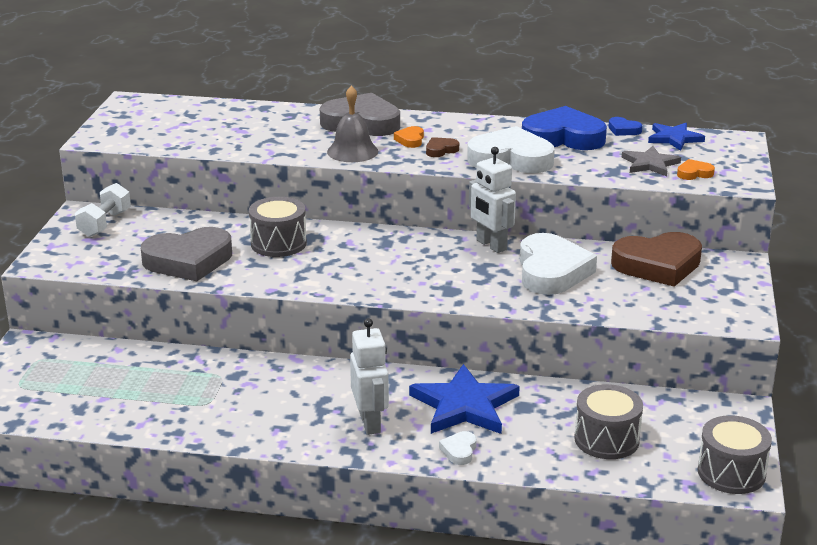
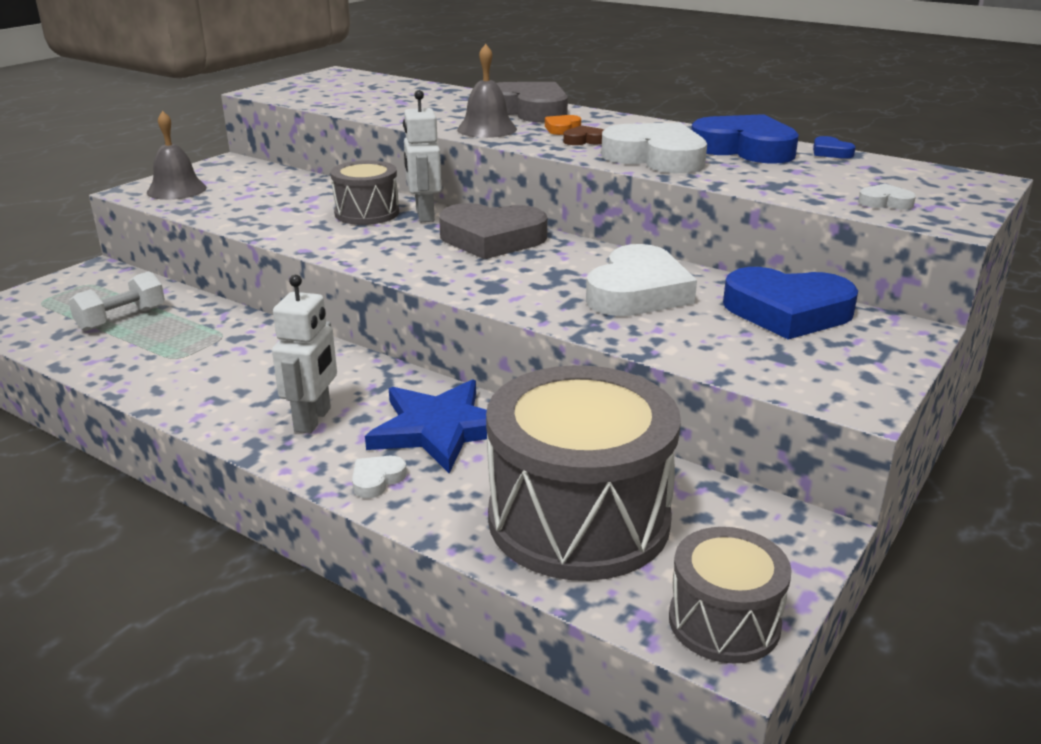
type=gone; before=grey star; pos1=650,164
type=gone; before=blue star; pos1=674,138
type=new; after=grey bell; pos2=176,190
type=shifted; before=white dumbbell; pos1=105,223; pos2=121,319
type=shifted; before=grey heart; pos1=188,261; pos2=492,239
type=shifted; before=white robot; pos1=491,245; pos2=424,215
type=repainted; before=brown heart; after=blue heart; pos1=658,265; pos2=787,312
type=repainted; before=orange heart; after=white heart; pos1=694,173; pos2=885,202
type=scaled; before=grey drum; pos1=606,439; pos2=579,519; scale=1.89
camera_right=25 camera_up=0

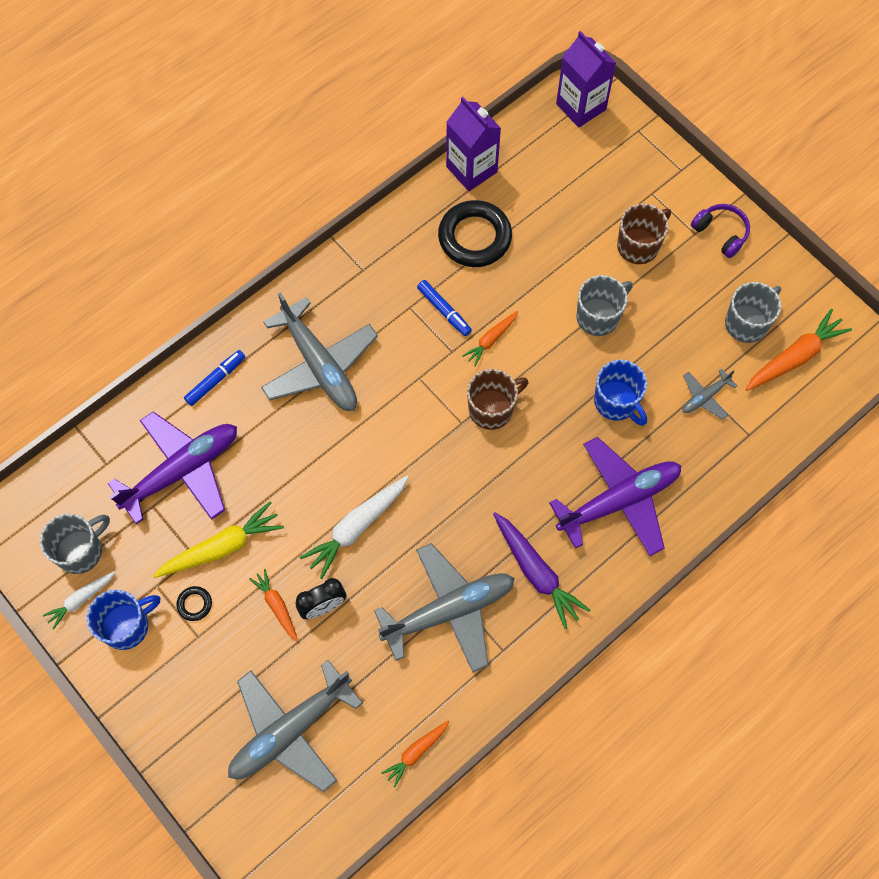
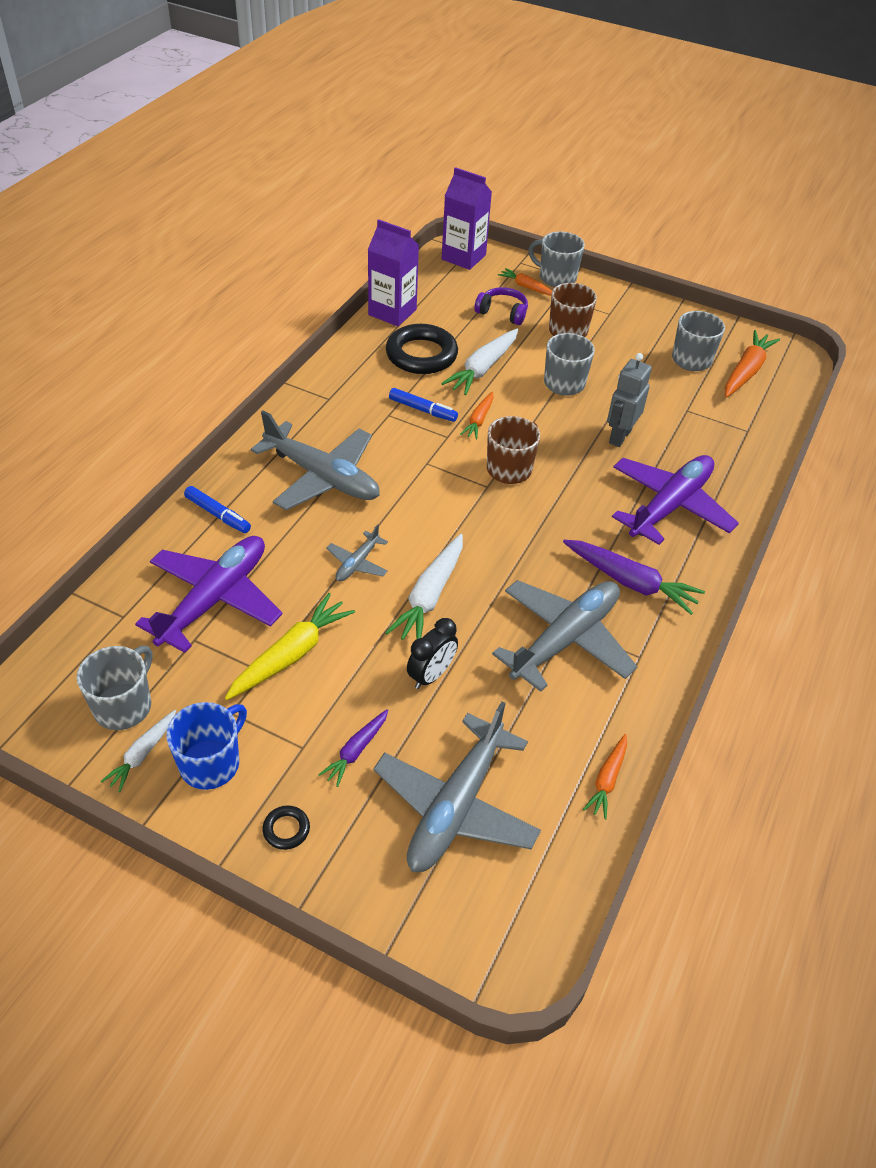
type=new; after=purple carrot; pos2=356,751
type=new; after=white carrot; pos2=482,369
type=new; after=grey mug; pos2=556,278
type=shifted; before=black ring; pos1=194,604; pos2=286,829
type=shifted; before=orange carrot; pos1=276,606; pos2=526,287
type=shifted; before=grey plane; pos1=705,397; pos2=357,563
type=shifted; before=purple headphones; pos1=721,233; pos2=502,313
type=swapped; before=blue mug; after=grey robot; pos1=616,402; pos2=619,436
type=rotated; before=blue marker; pos1=216,380; pos2=218,514; turn=105
camera_right=-25 camera_up=-20

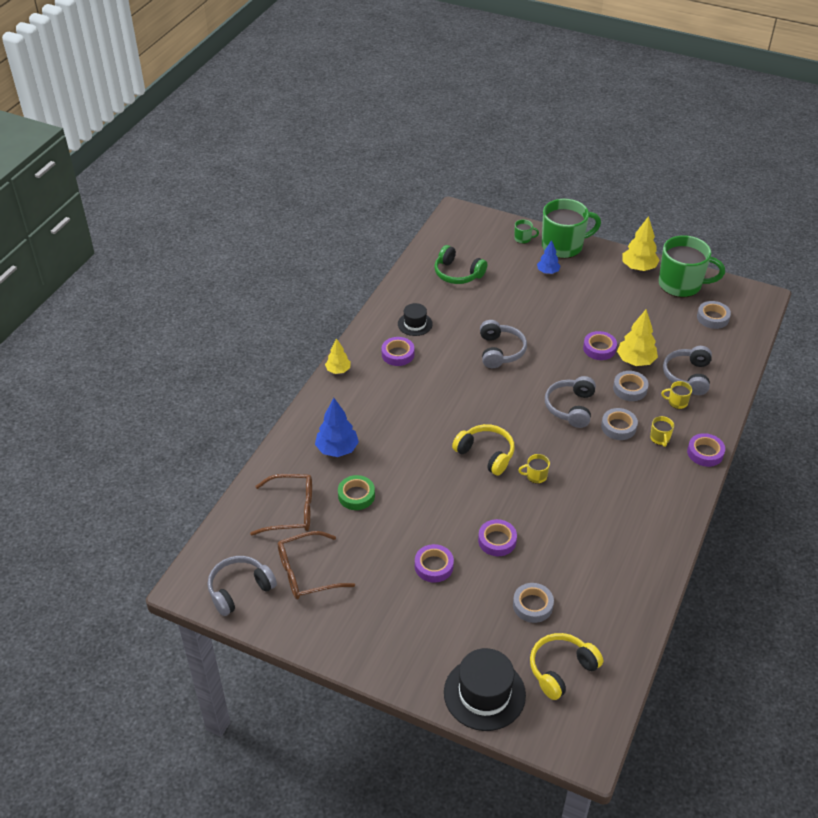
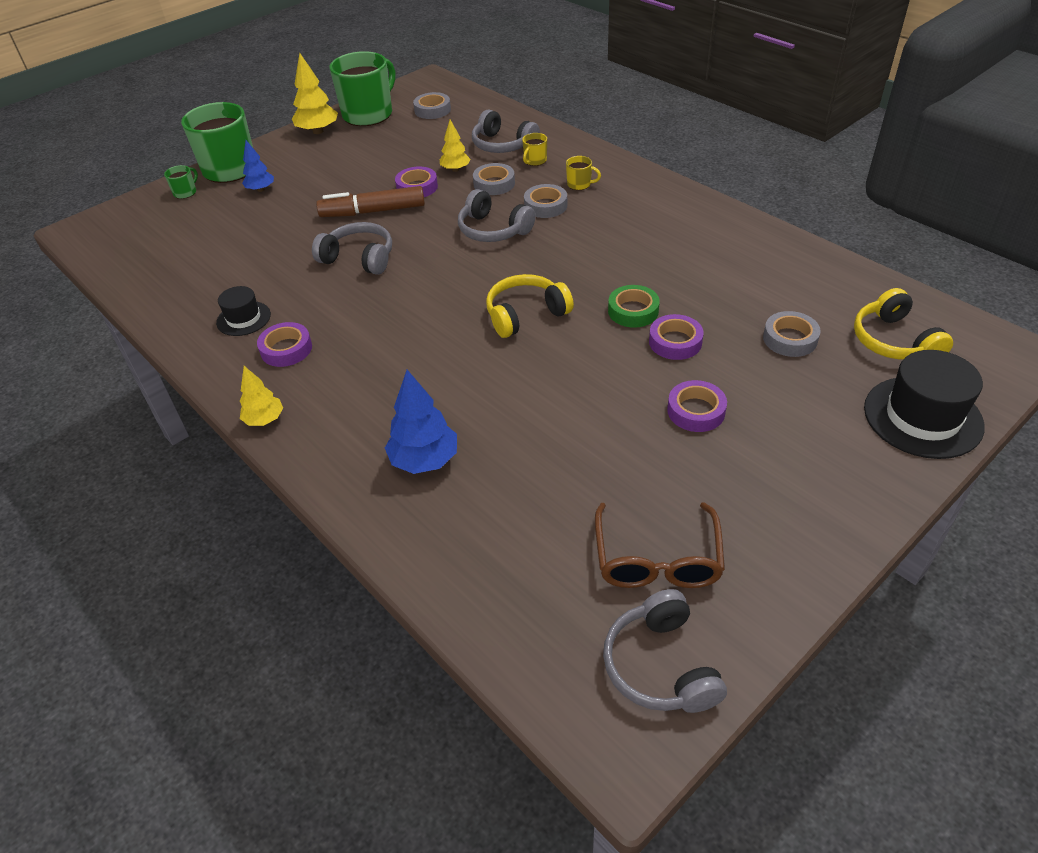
type=gone; before=brown glasses; pos1=291,511
type=gone; before=green headphones; pos1=457,274
type=gone; before=yellow mug; pos1=536,476
type=gone; before=purple tape; pos1=705,453
type=new; after=brown marker; pos2=373,211
type=shifted; before=green tape; pos1=356,495; pos2=633,311
type=scaled; before=yellow tree; pos1=635,361; pos2=455,169; scale=0.63
camera_right=-65 camera_up=0

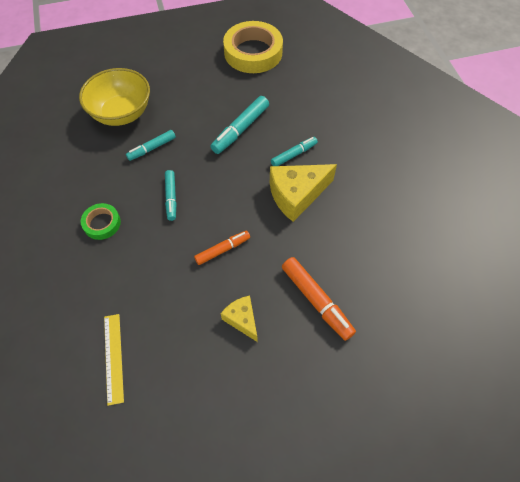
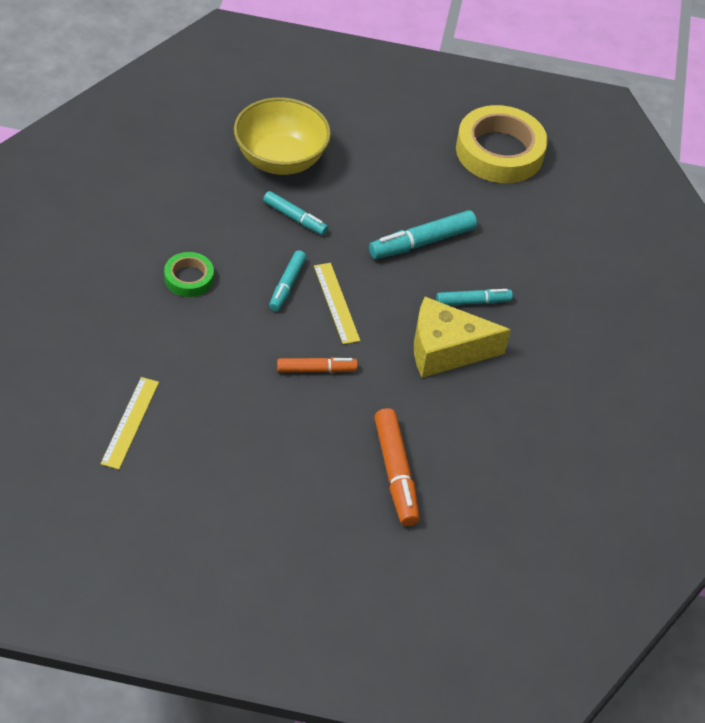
type=gone; before=yellow cheese; pos1=242,319
type=new; after=yellow ruler; pos2=336,303
type=rotated; before=turquoise marker; pos1=152,148; pos2=295,218; turn=-135
camera_right=20 camera_up=-10

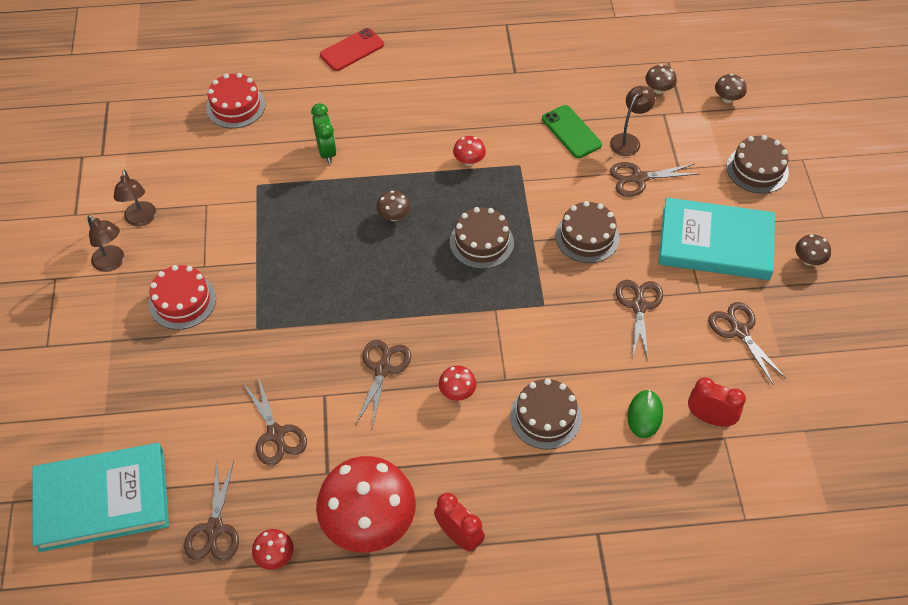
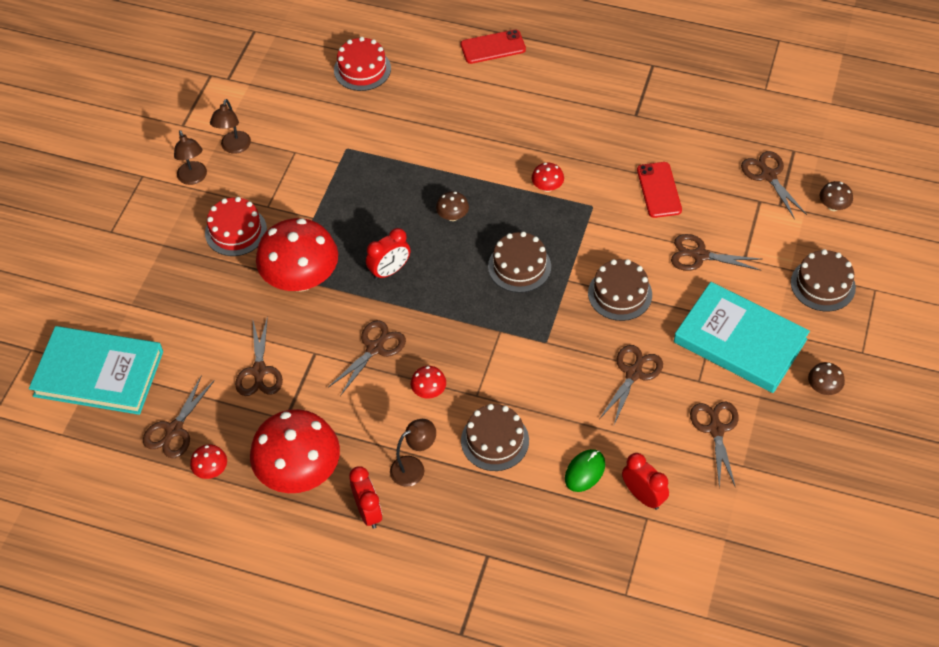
type=gone; before=green clock; pos1=326,151
type=new; after=red mushroom; pos2=301,279
type=new; after=red clock; pos2=389,271
type=shifted; before=brown lamp; pos1=628,140; pos2=414,467
type=swapped; before=brown mushroom; after=brown scissors; pos1=658,89; pos2=768,175
type=repainted; before=green phone; after=red phone; pos1=571,132; pos2=659,190
camera_right=25 camera_up=0

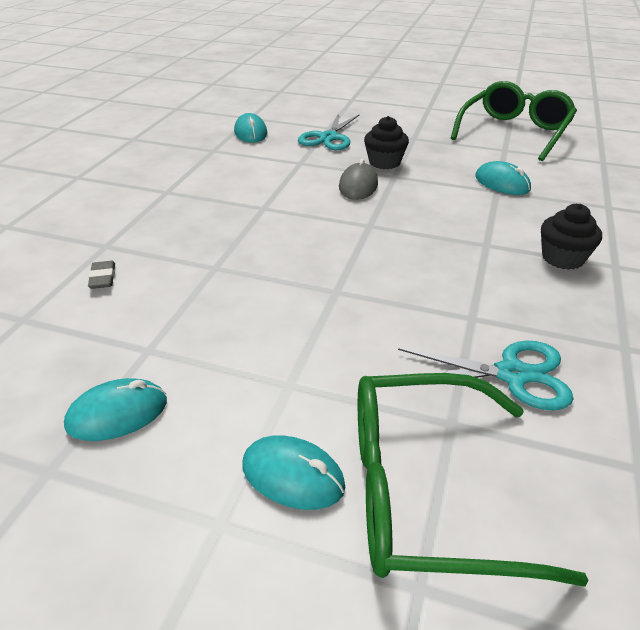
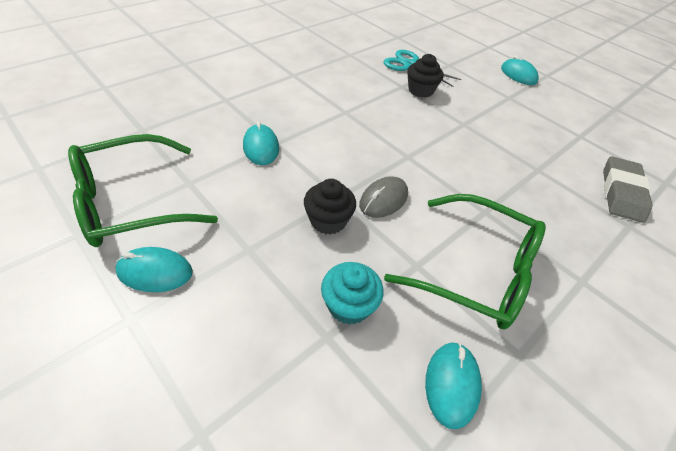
type=shifted; before=turquoise mouse; pos1=117,414; pos2=155,272
type=shifted; before=green glasses; pos1=426,491; pos2=476,270
type=shifted; before=black cupcake; pos1=562,258; pos2=420,90
type=swapped; before=turquoise scissors; after=turquoise cupcake; pos1=328,138; pos2=349,305
type=scaled; before=grey eraser; pos1=103,278; pos2=621,193; scale=2.14
camera_right=-155 camera_up=10

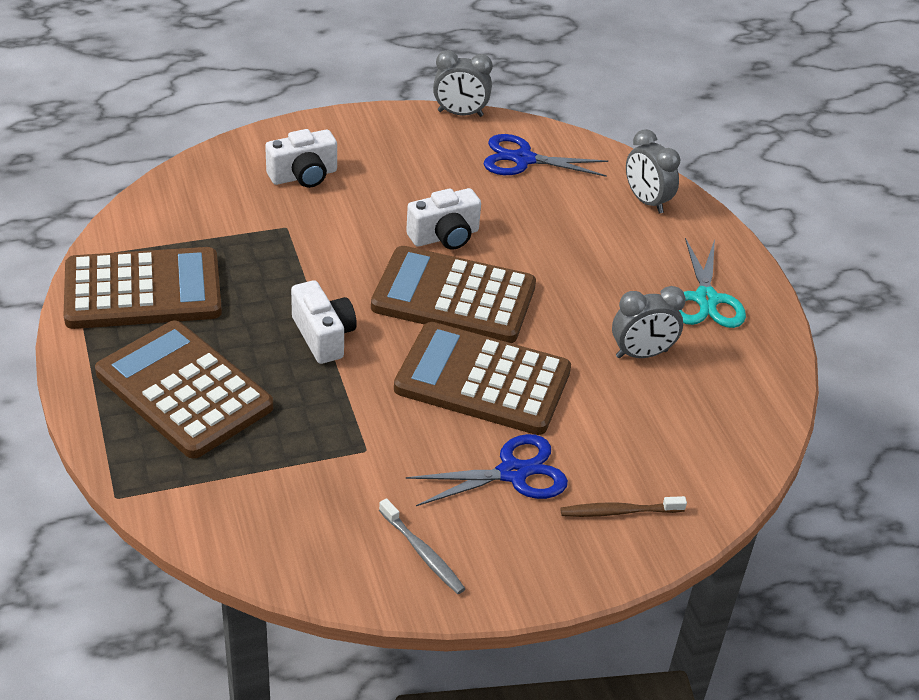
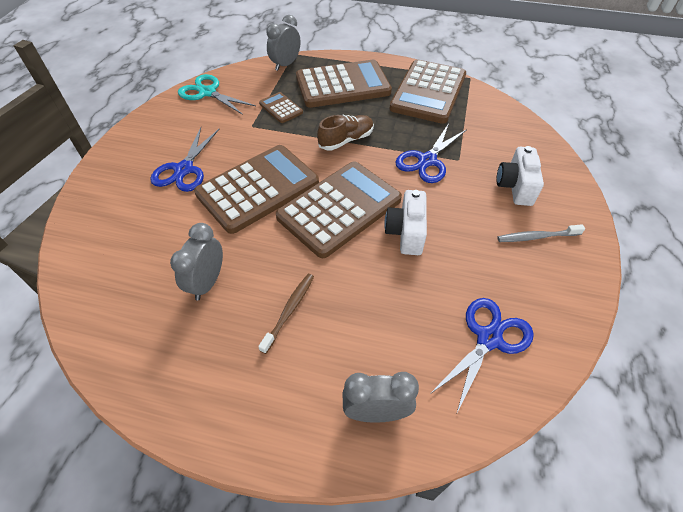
type=new; after=brown calculator; pos2=281,108
type=new; after=blue scissors; pos2=427,160
type=shifted; before=grey toothbrush; pos1=422,553; pos2=536,237
type=shifted; before=grey clock; pos1=460,113; pos2=285,65
type=shifted; before=brown toothbrush; pos1=619,512; pos2=289,310
type=shifted; before=turquoise scissors; pos1=706,299; pos2=207,92
type=swapped; before=white camera; after=brown shoe; pos1=323,336; pos2=346,140
camera_right=125 camera_up=10

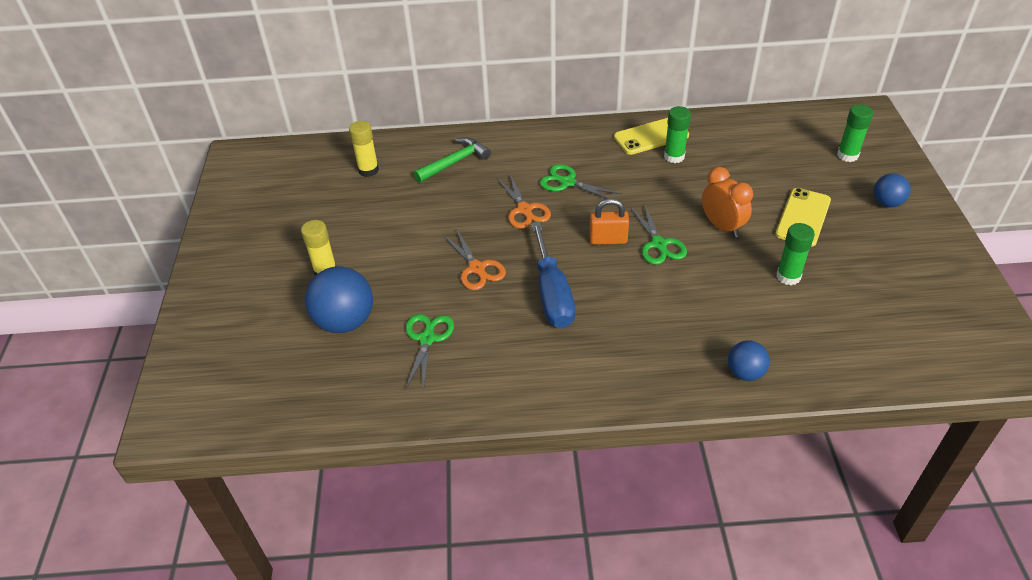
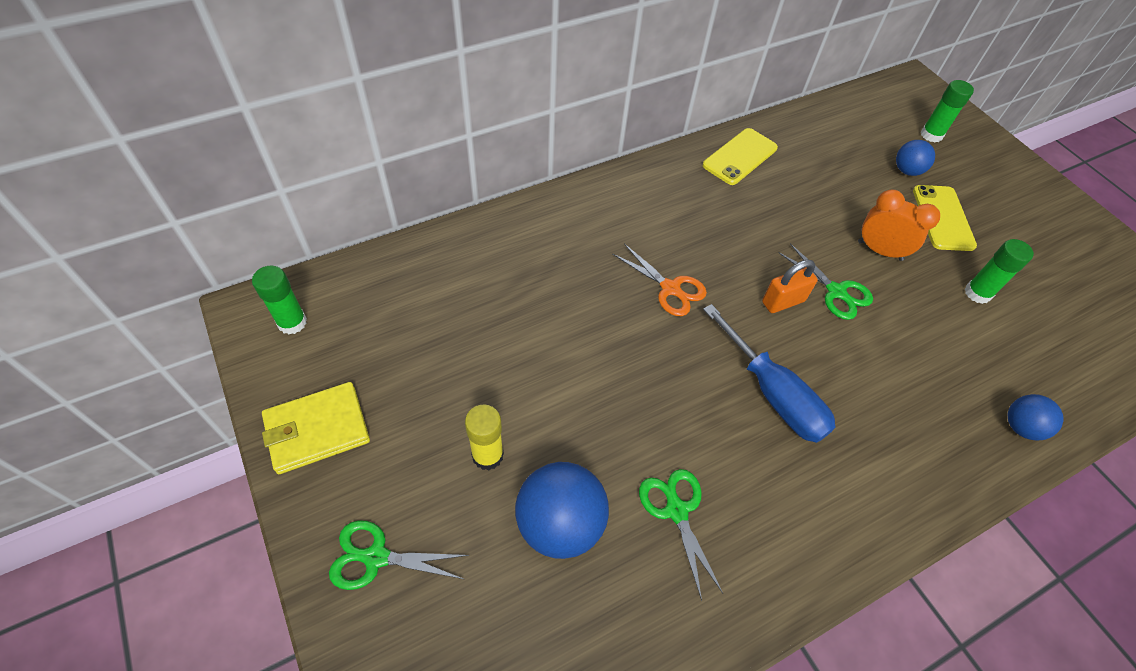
type=gone; before=yellow glue stick; pos1=368,170
type=gone; before=green hammer; pos1=455,162
type=gone; before=orange scissors; pos1=477,268
type=new; after=yellow wallet; pos2=317,429
type=shifted; before=green scissors; pos1=567,182; pos2=376,557
type=shifted; before=green glue stick; pos1=674,156; pos2=292,322
type=shifted; before=blue ball; pos1=887,203; pos2=907,171
camera_right=-30 camera_up=10

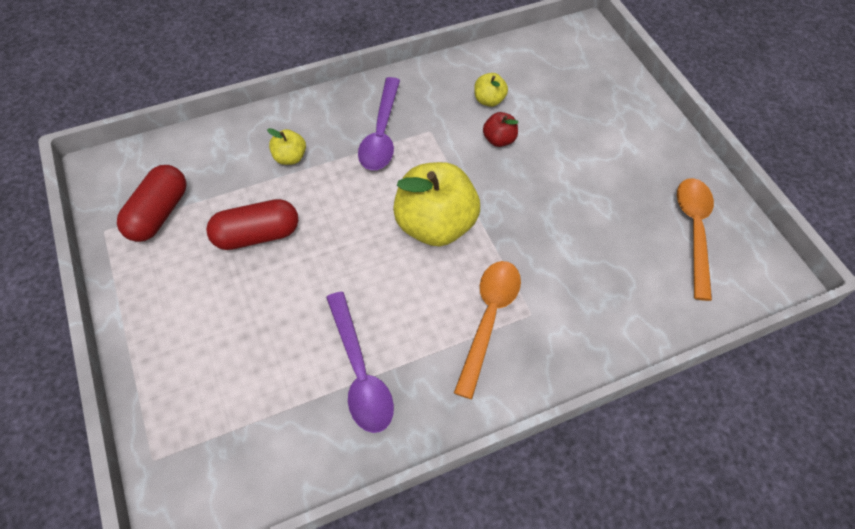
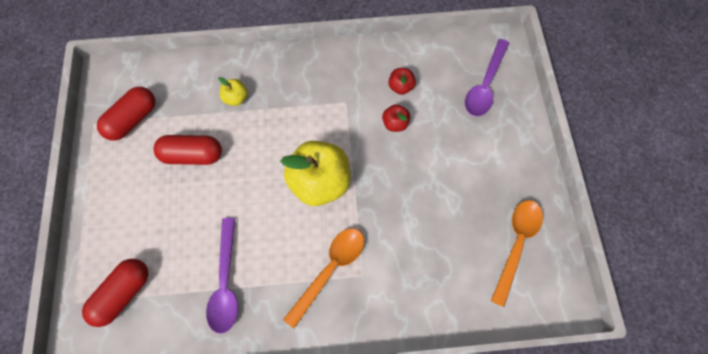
type=new; after=red capsule; pos2=123,294
type=shifted; before=purple spoon; pos1=381,133; pos2=485,85
type=repainted; before=yellow apple; after=red apple; pos1=489,100; pos2=400,87
camera_right=20 camera_up=10

